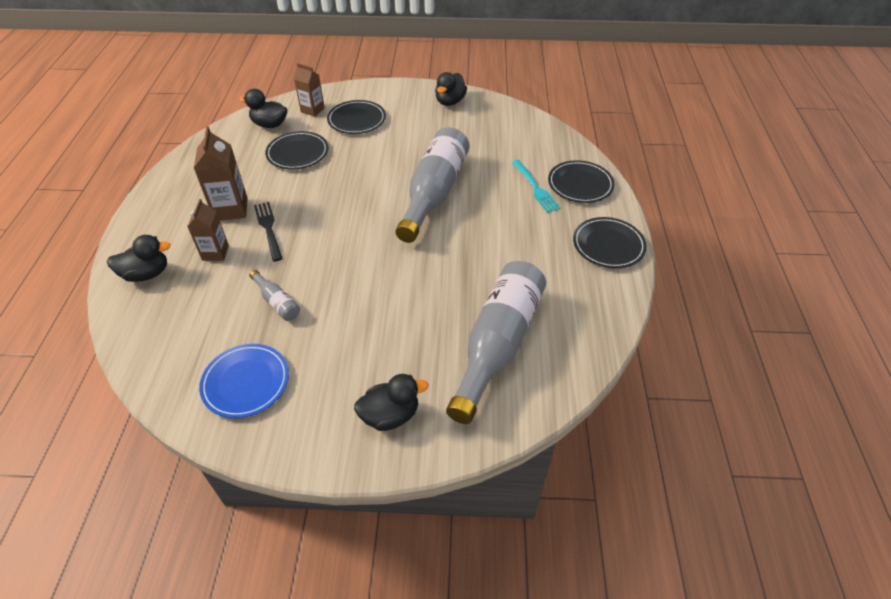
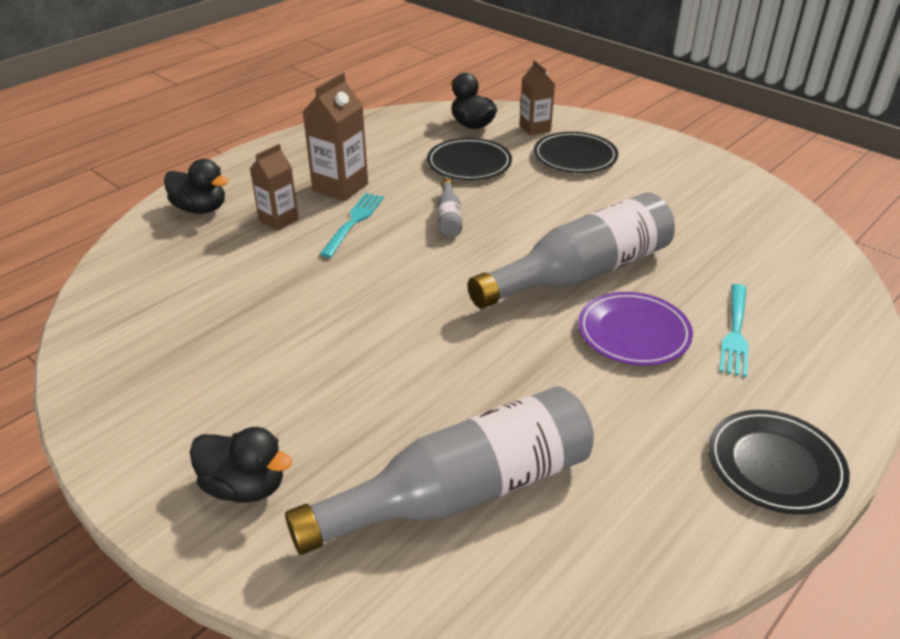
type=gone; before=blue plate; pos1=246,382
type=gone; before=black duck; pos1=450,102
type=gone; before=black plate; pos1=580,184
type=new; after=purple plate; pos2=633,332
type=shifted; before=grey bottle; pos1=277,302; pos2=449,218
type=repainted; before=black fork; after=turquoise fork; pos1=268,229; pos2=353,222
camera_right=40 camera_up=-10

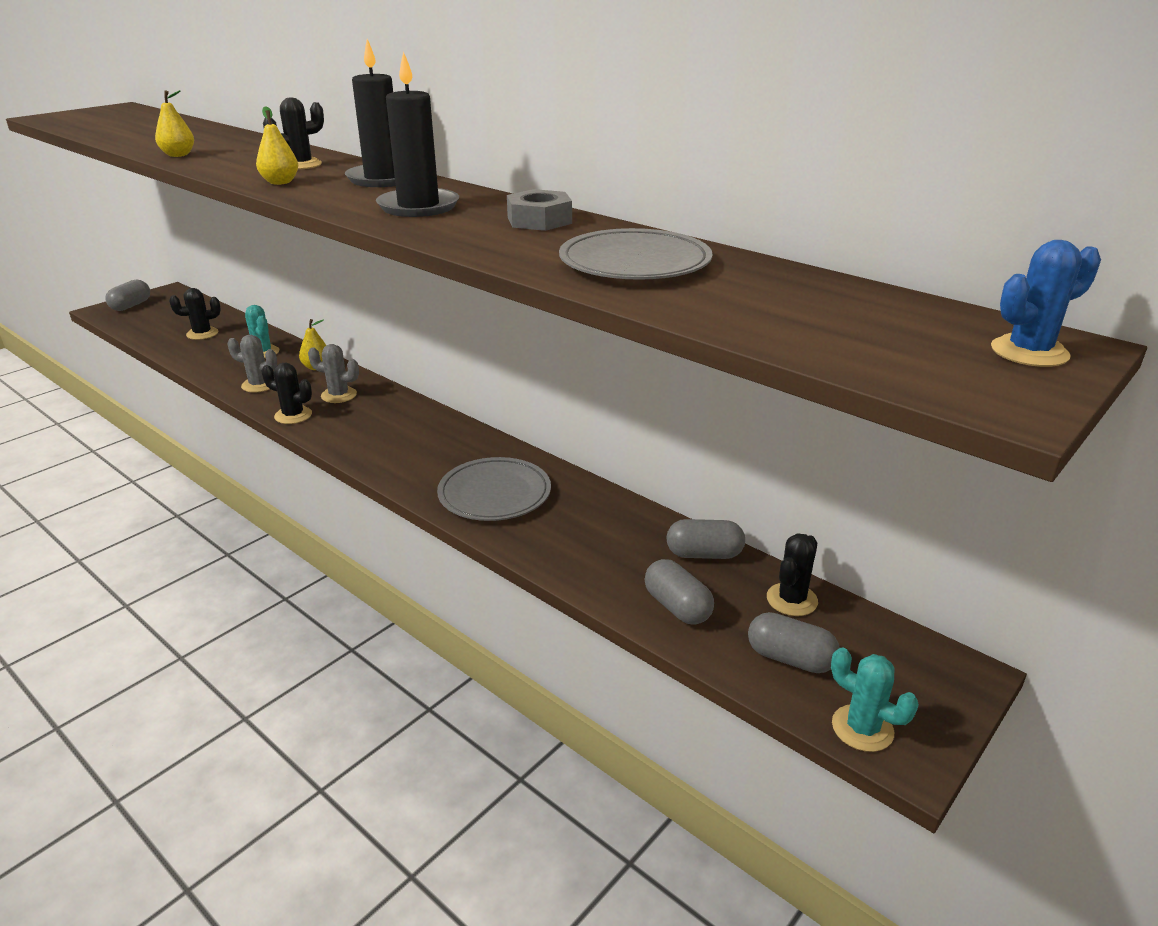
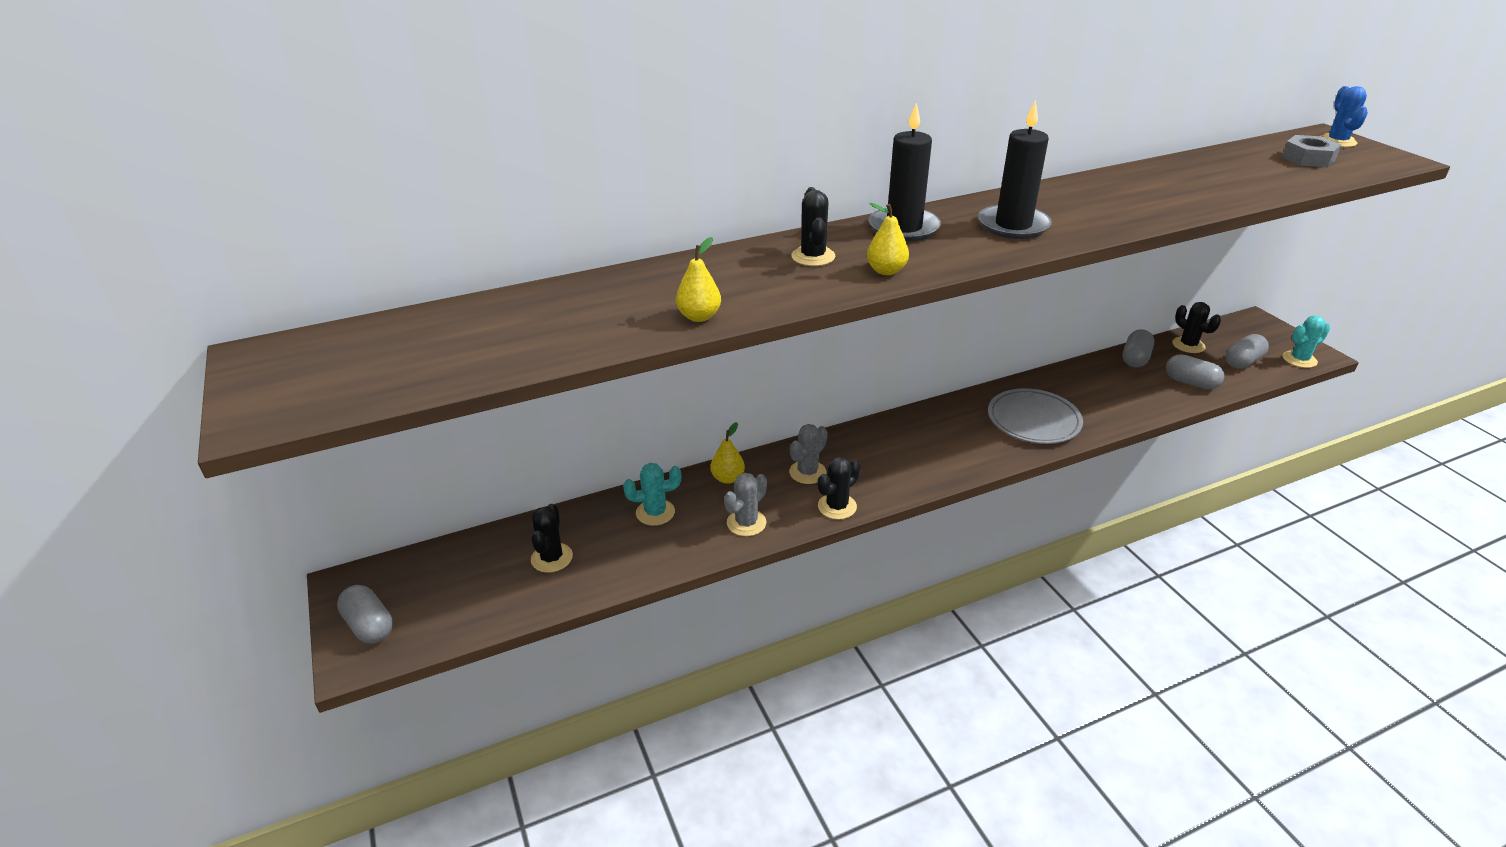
type=gone; before=grey plate; pos1=635,263
type=shifted; before=grey nut; pos1=539,220; pos2=1308,158
type=rotated; before=grey capsule; pos1=677,607; pos2=1190,382; turn=45
camera_right=-65 camera_up=5

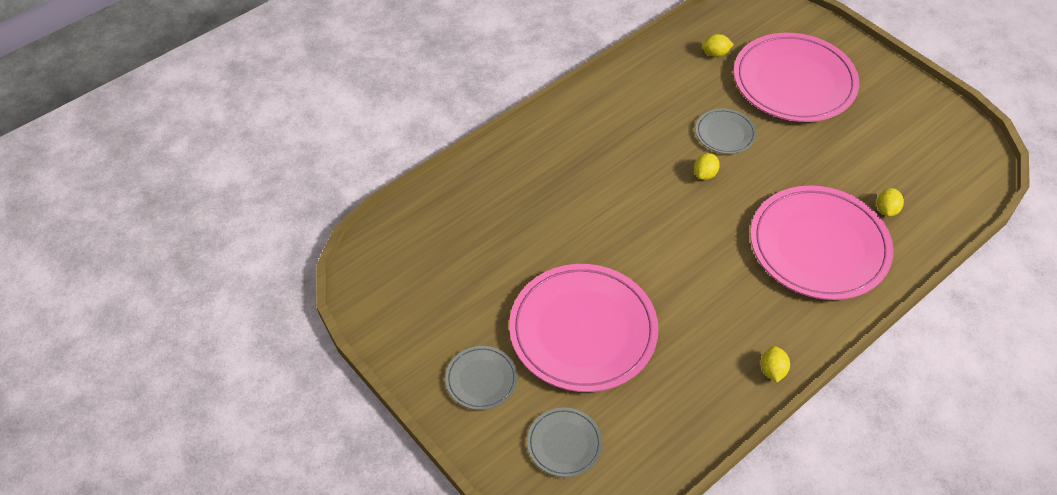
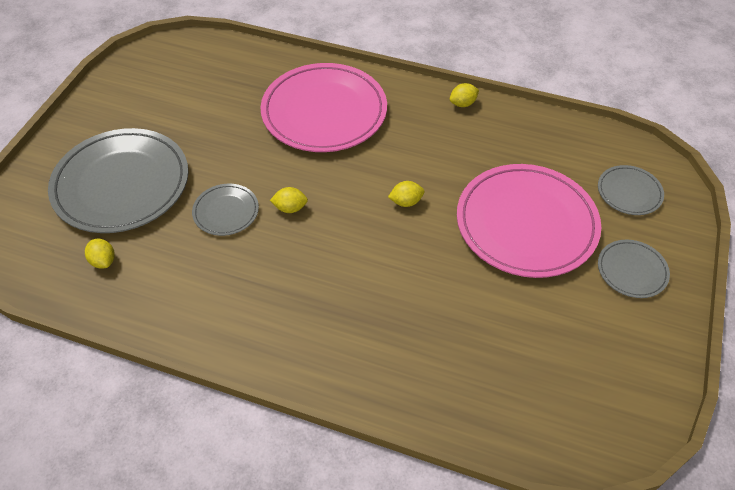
type=shifted; before=yellow lemon; pos1=886,210; pos2=406,202
type=repainted; before=pink plate; after=grey plate; pos1=794,82; pos2=121,184
camera_right=-120 camera_up=0

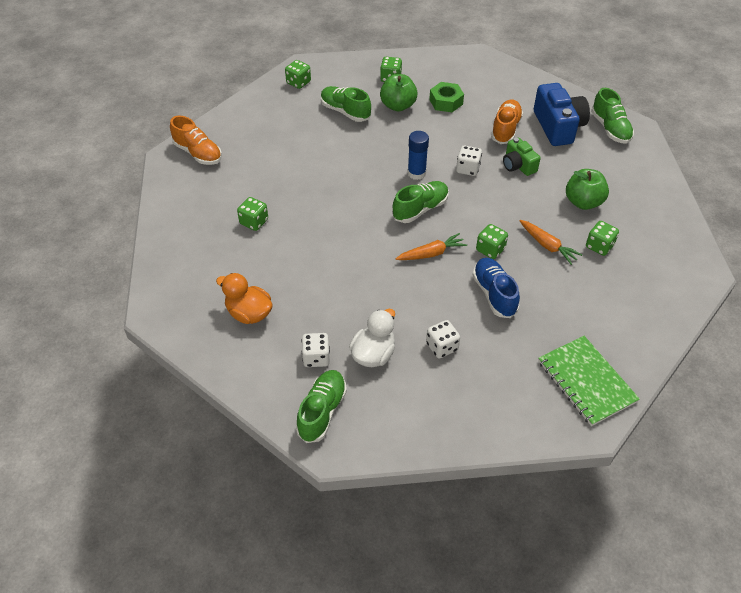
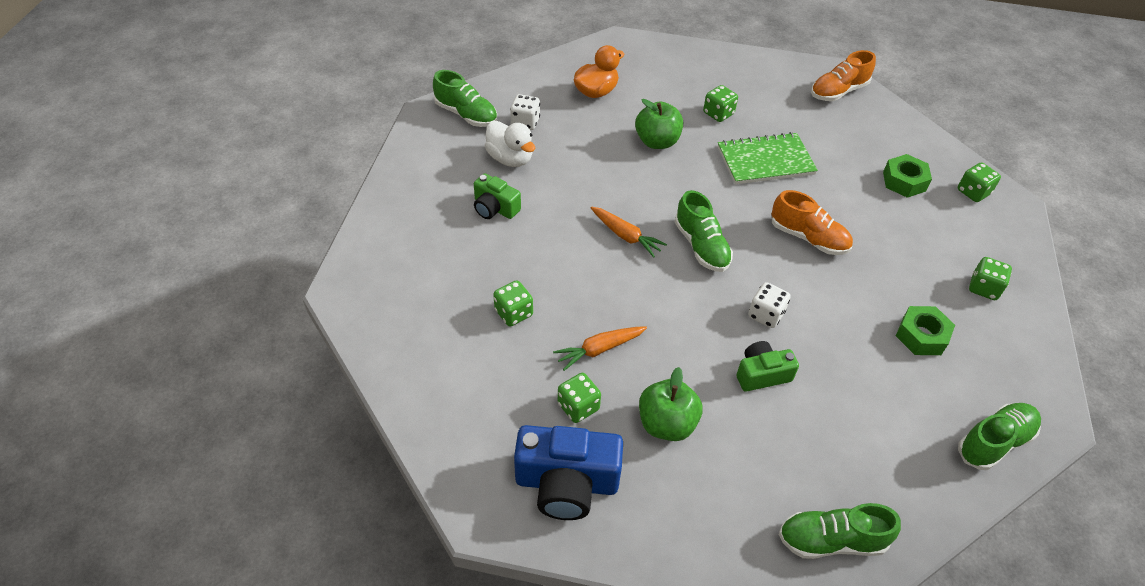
type=gone; before=blue glue stick; pos1=416,173
type=gone; before=blue shoe; pos1=494,294
type=new; after=green nut; pos2=904,181
type=shifted; before=green shoe; pos1=345,111; pos2=994,442
type=shifted; before=green apple; pos1=398,106; pos2=657,142
type=shifted; before=green dice; pos1=490,249; pos2=513,313
type=shifted; before=orange shoe; pos1=505,129; pos2=808,238
type=shifted; before=blue camera; pos1=558,126; pos2=566,483
type=shifted; before=green notebook; pos1=586,381; pos2=765,161
type=swapped; before=white dice; after=green camera; pos1=442,347; pos2=495,208
type=rotated; before=orange carrot; pos1=431,253; pos2=625,236; turn=-45
camera_right=105 camera_up=0

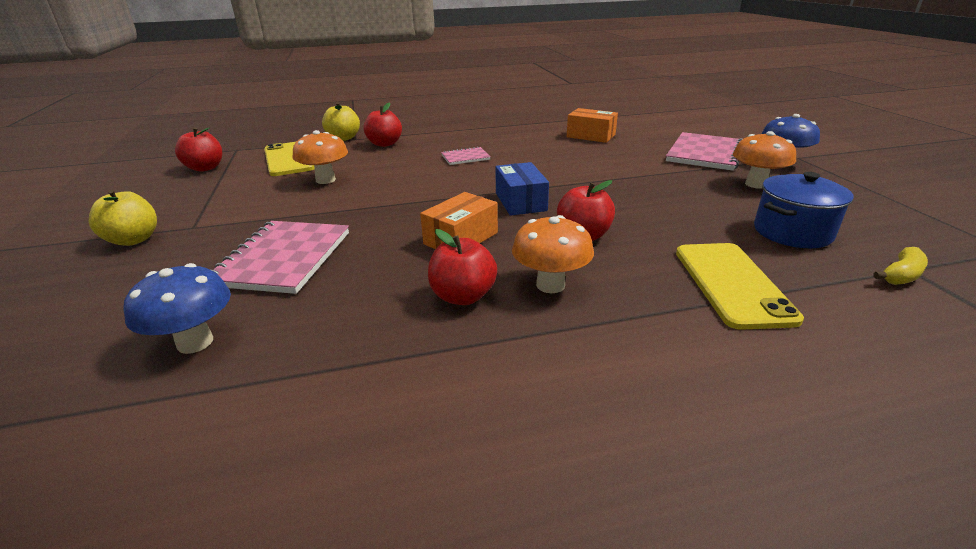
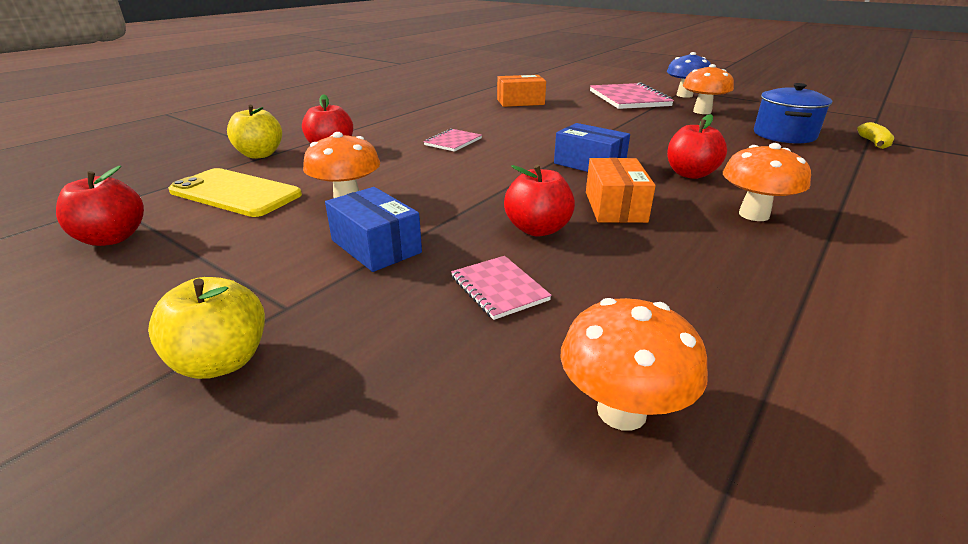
type=gone; before=yellow phone; pos1=732,284
type=new; after=blue box; pos2=375,246
type=shifted; before=red apple; pos1=463,296; pos2=537,229
type=repainted; before=blue mushroom; after=orange mushroom; pos1=195,342; pos2=621,411
type=scaled; before=pink notebook; pos1=283,258; pos2=499,288; scale=0.52
camera_right=-40 camera_up=0

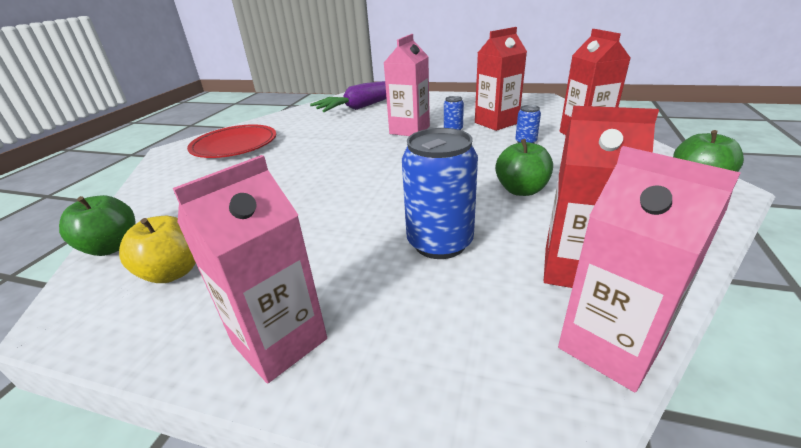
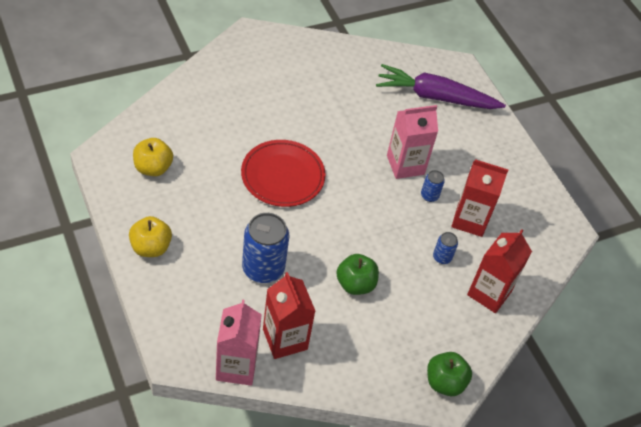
type=gone; before=green apple; pos1=112,247
type=shifted; before=red plate; pos1=235,145; pos2=282,176
type=swapped; before=pink carton; after=yellow apple; pos1=280,341; pos2=151,247
camera_right=40 camera_up=20

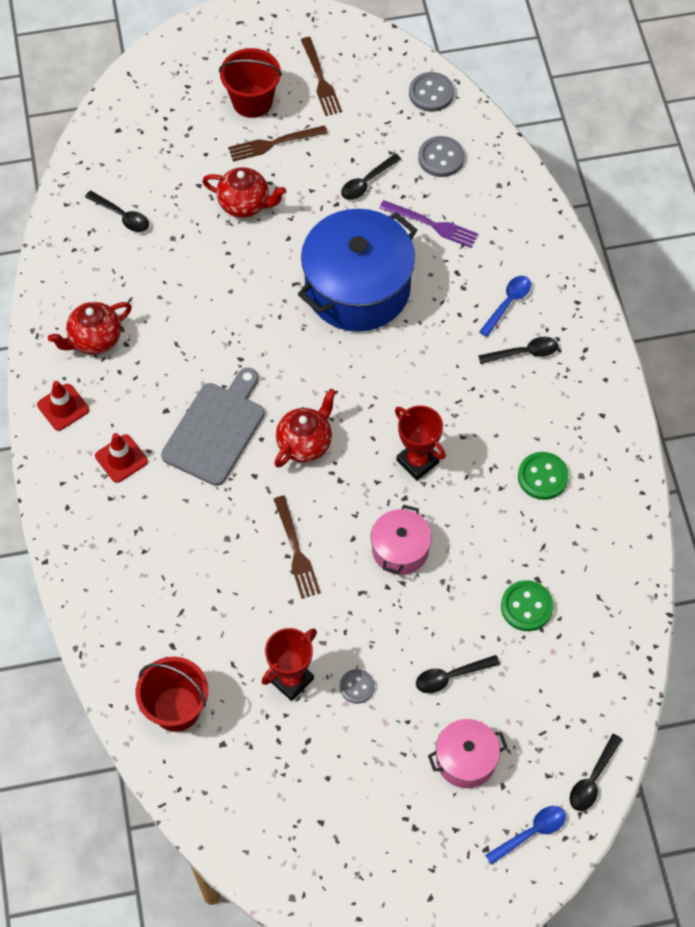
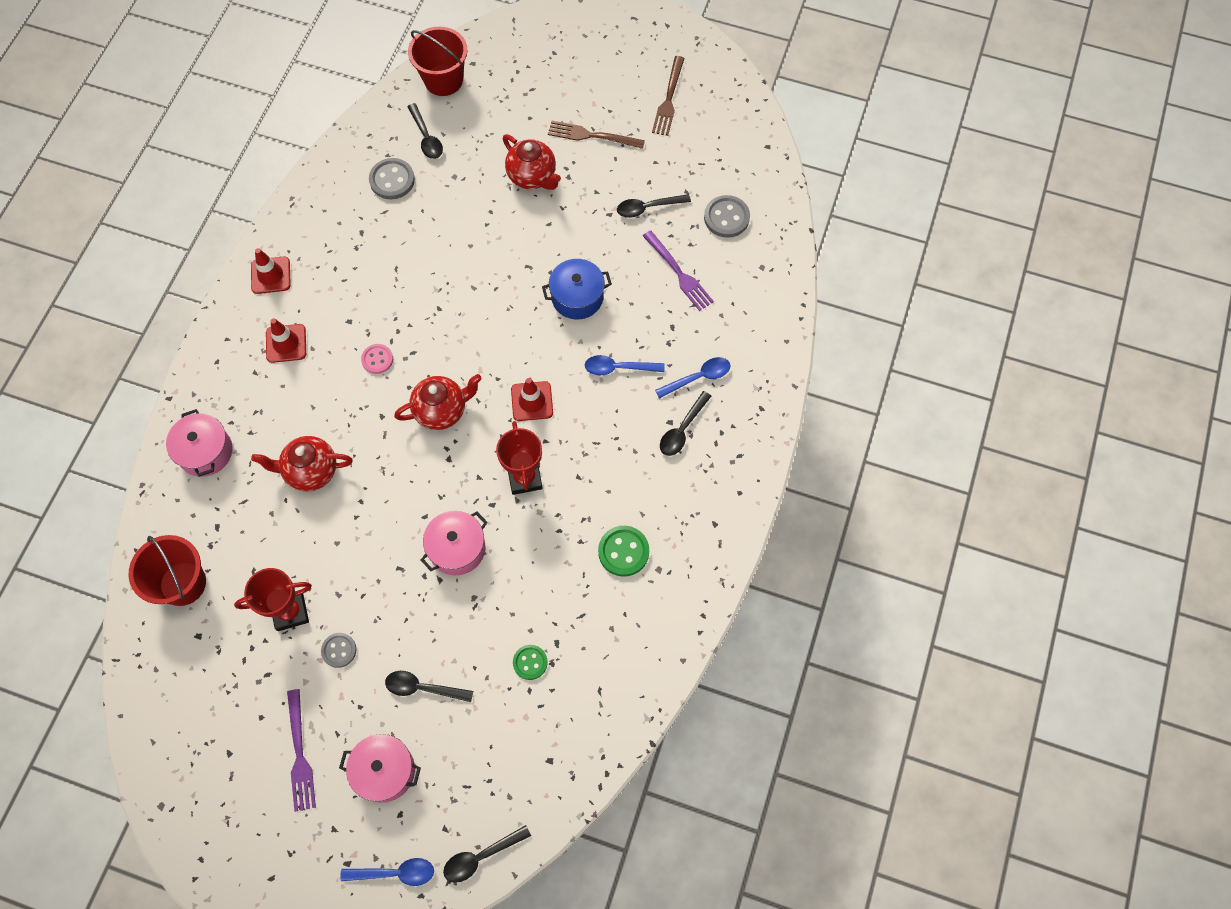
type=gone; before=brown fork; pos1=296,551
type=new; after=pink pot; pos2=205,452
type=new; after=purple fork; pos2=300,755
type=new; after=red traffic cone; pos2=532,401
type=new; after=blue spoon; pos2=618,368
type=shifted; before=red teapot; pos1=94,339; pos2=311,471
type=shifted; before=red bucket; pos1=252,101; pos2=443,80
type=shifted; before=grey button; pos1=431,93; pos2=392,180
type=swapped; before=grey cutting board; after=pink button; pos1=216,430; pos2=377,359
type=rotated; before=black spoon; pos1=523,353; pos2=682,429; turn=105
type=scaled; before=blue pot; pos1=357,288; pos2=577,297; scale=0.5
type=scaled; before=green button; pos1=526,607; pos2=530,662; scale=0.65
camera_right=30 camera_up=5

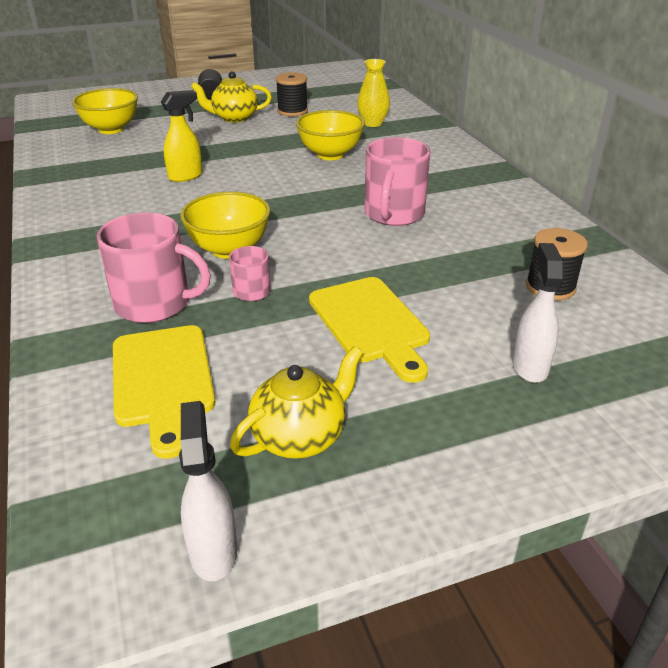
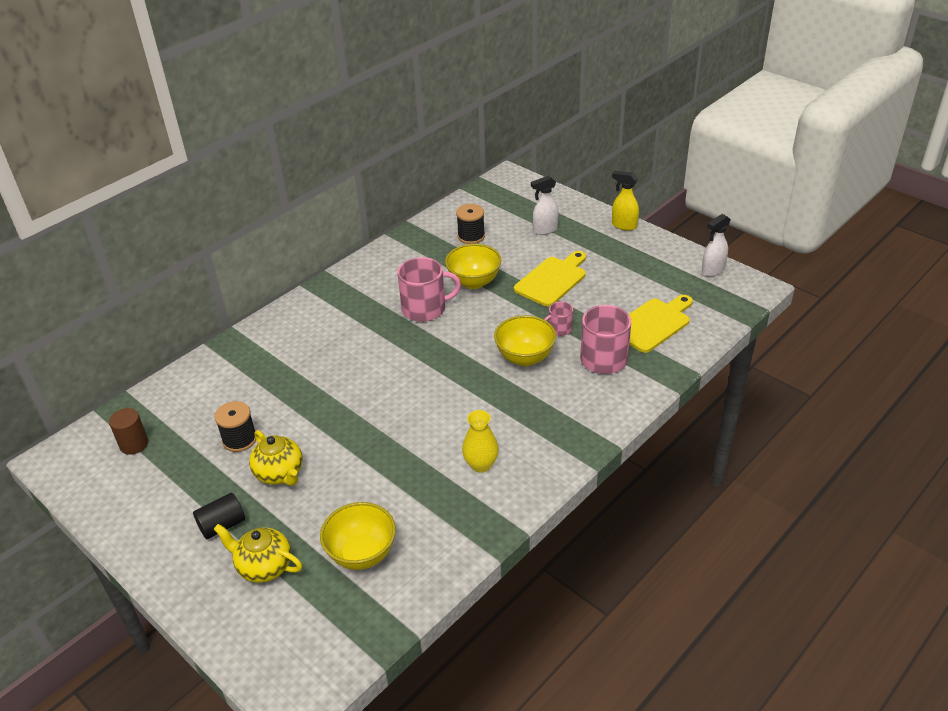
type=new; after=brown cylinder; pos2=134,444
type=shifted; before=yellow spray bottle; pos1=186,176; pos2=623,225
type=shifted; before=yellow teapot; pos1=300,437; pos2=264,566
type=shifted; before=yellow bowl; pos1=330,155; pos2=474,282
type=shifted; before=yellow vase; pos1=372,123; pos2=481,465
camera_right=-115 camera_up=5

